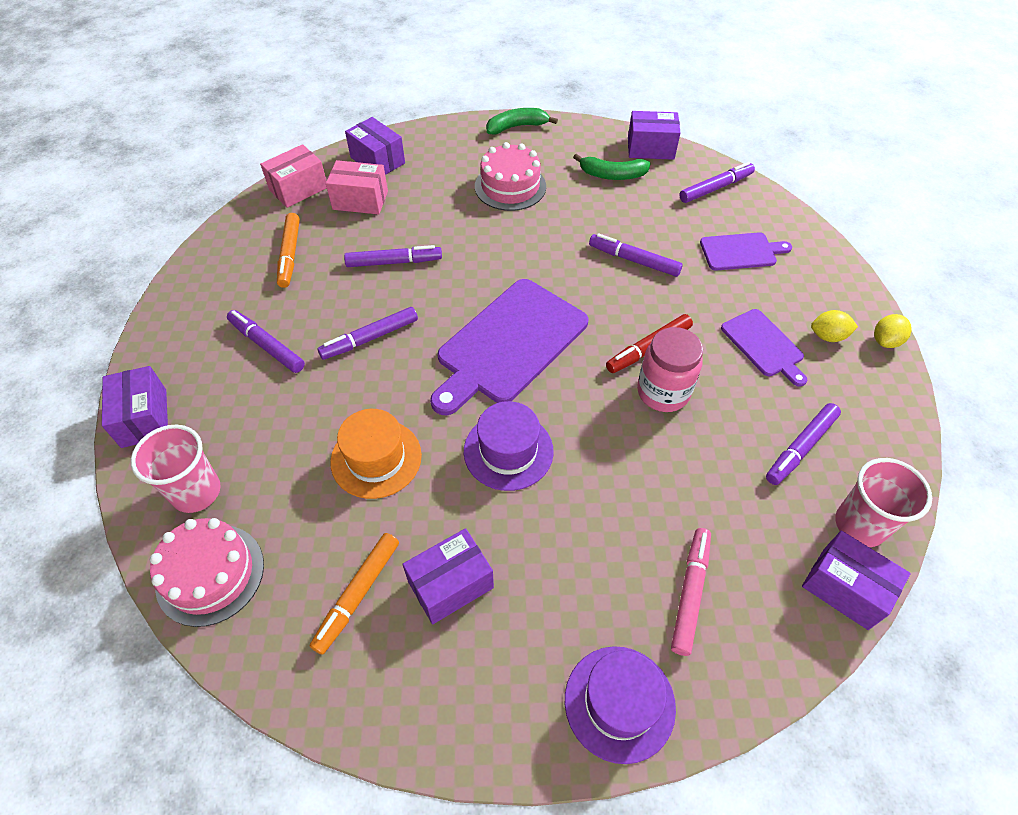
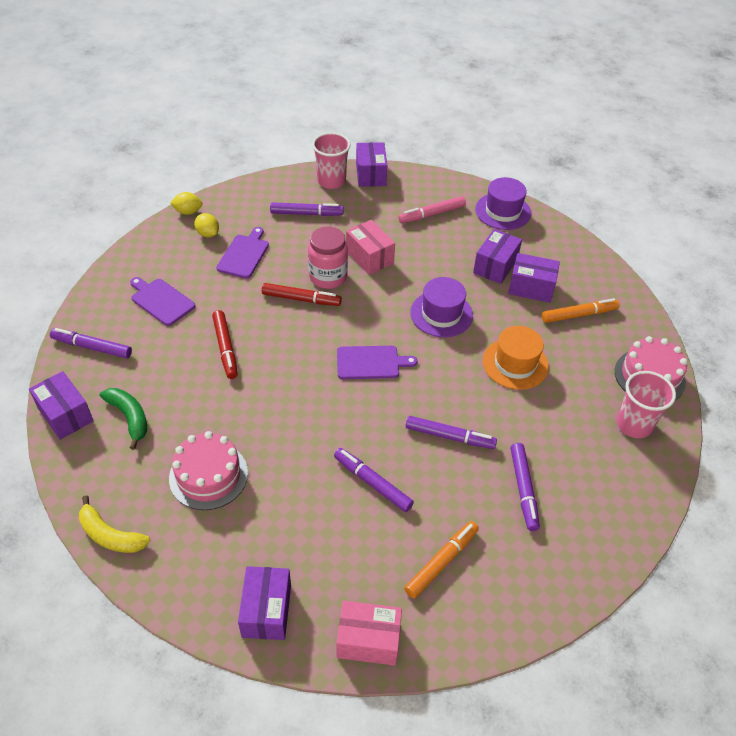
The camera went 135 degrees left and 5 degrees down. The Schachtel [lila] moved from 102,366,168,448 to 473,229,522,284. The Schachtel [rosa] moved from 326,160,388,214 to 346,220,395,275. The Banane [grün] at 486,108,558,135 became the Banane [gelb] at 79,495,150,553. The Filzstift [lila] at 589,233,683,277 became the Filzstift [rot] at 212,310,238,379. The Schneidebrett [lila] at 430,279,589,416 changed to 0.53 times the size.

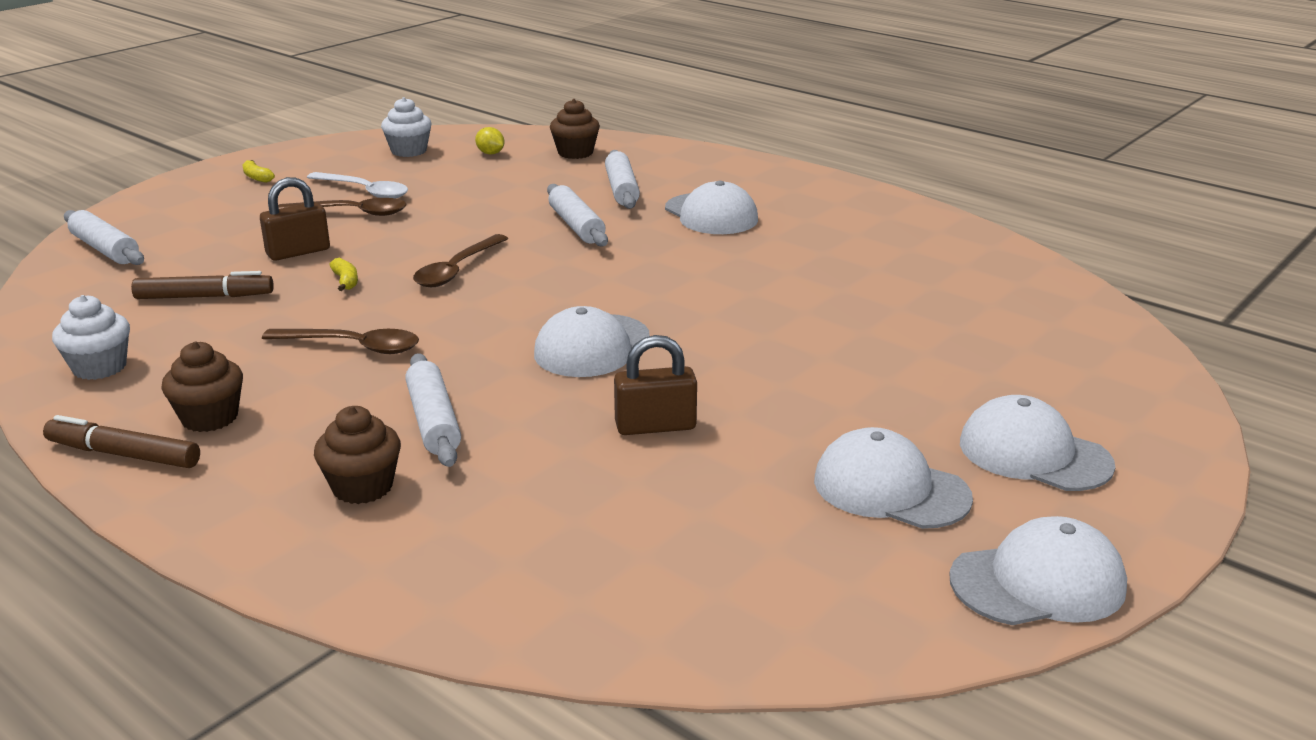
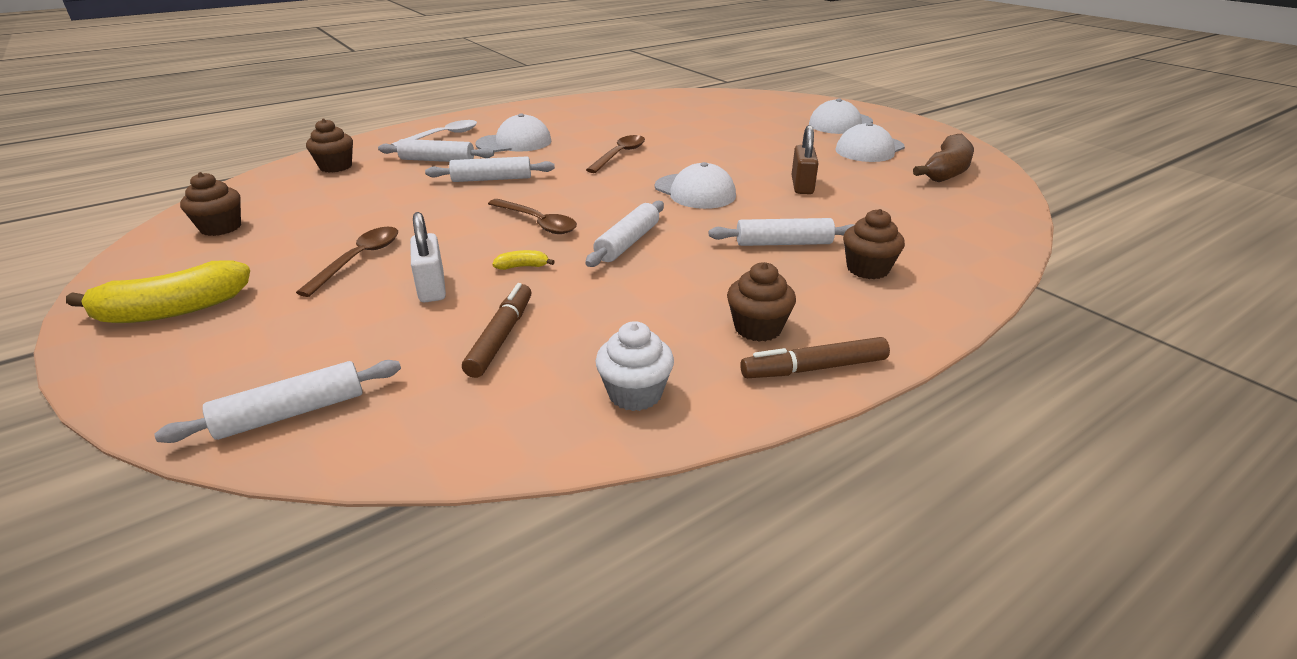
The camera went 75 degrees left and 5 degrees up. The Zitrone [gelb] at 475,127,505,155 disappeared. The Kappe [weiß] at 949,516,1127,625 disappeared. The Nudelholz [weiß] at 585,201,664,267 appeared. The Banane [braun] at 913,134,974,182 appeared. The Löffel [braun] moved from 262,329,419,354 to 586,135,645,173. The Löffel [weiß] moved from 307,172,408,199 to 391,120,477,146. The Vorhängeschloss [braun] at 260,177,330,261 became the Vorhängeschloss [weiß] at 410,212,446,302. The Muffin [weiß] at 381,97,432,157 became the Muffin [braun] at 180,172,241,236. The Filzstift [braun] at 43,415,200,468 turned 45 degrees clockwise. The Banane [gelb] at 242,160,275,183 changed to 2.36 times the size.

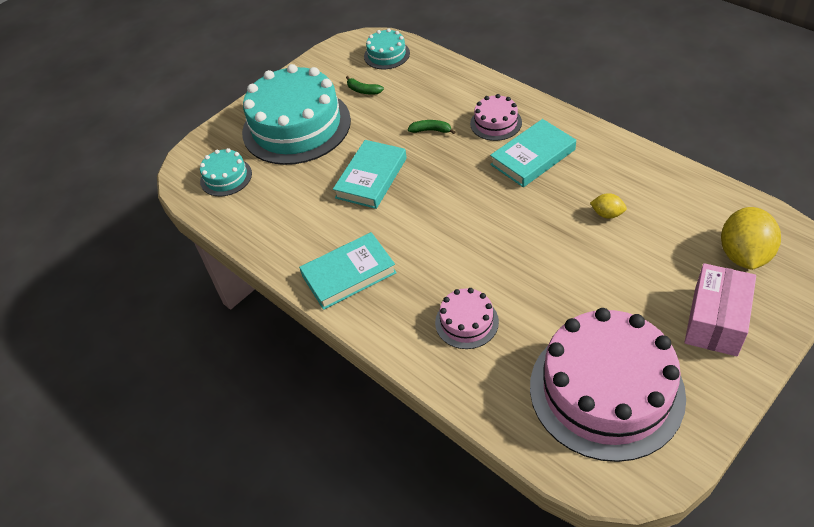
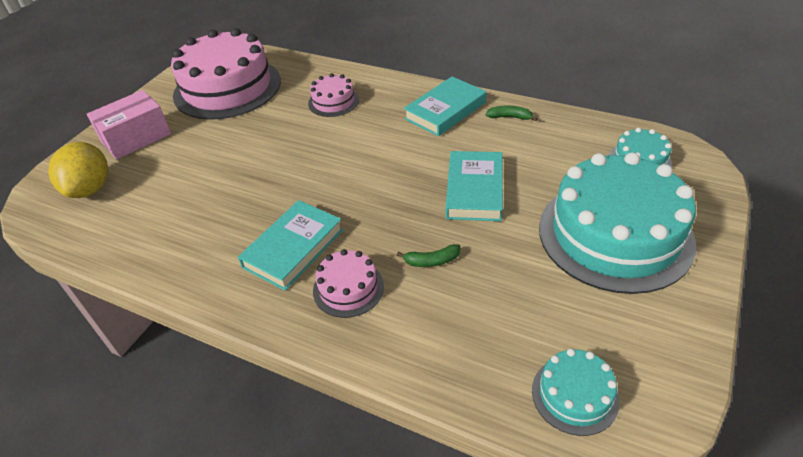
The camera went 160 degrees right and 5 degrees down. The Zitrone [gelb] at 590,193,627,219 disappeared. The Banane [grün] moved from 346,76,384,95 to 486,106,538,121. The Schachtel [rosa] at 684,263,756,356 turned 45 degrees clockwise.

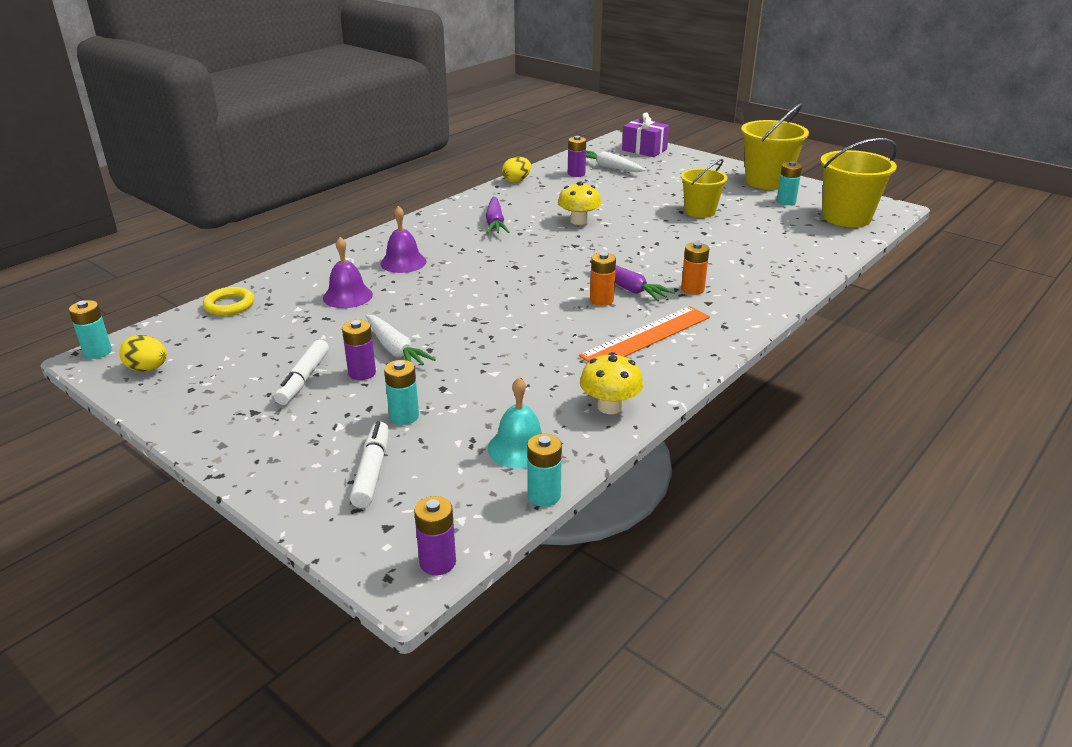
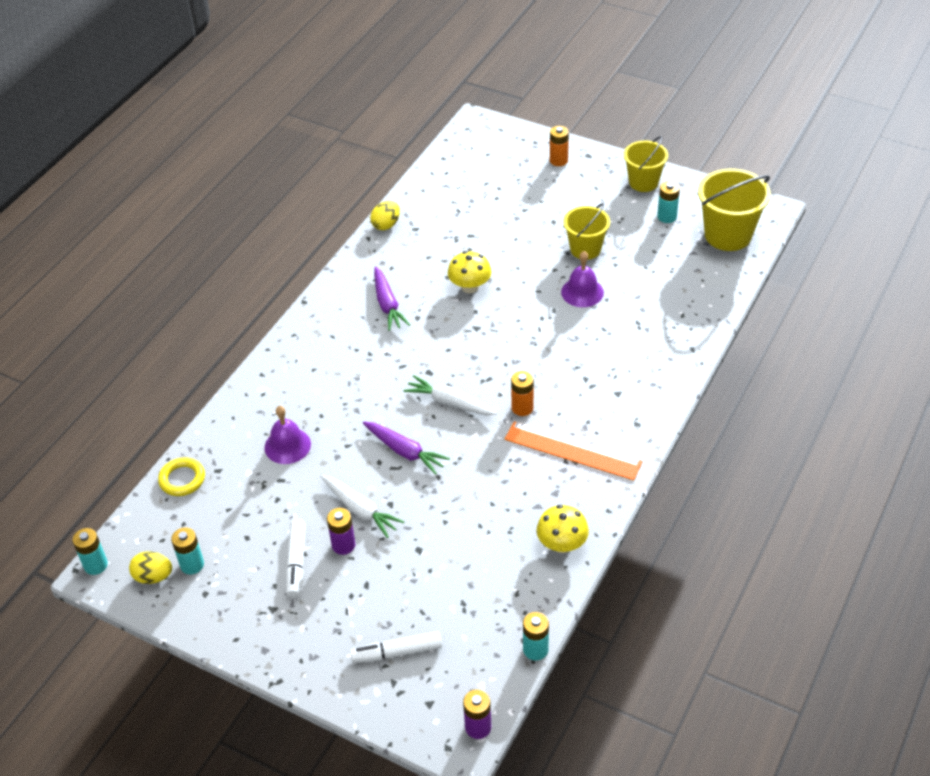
The camera went 10 degrees left and 15 degrees up. The Glocke [türkis] at 488,378,542,469 disappeared. The Batterie [lila] at 568,136,586,177 disappeared. The Geschenk [lila] at 622,113,669,157 disappeared. The Glocke [lila] moved from 380,206,427,273 to 561,251,604,307. The Batterie [türkis] moved from 384,360,419,425 to 171,528,204,574. The Karotte [weiß] moved from 586,151,646,172 to 403,375,497,415. The Karotte [lila] moved from 590,260,675,301 to 363,421,450,475. The Batterie [orange] moved from 681,242,709,295 to 550,126,569,166. The Filzstift [weiß] at 350,421,389,508 turned 90 degrees counterclockwise. The Lineal [orange] at 579,306,710,362 turned 75 degrees clockwise. The Eimer [gelb] at 741,103,809,190 changed to 0.65 times the size.

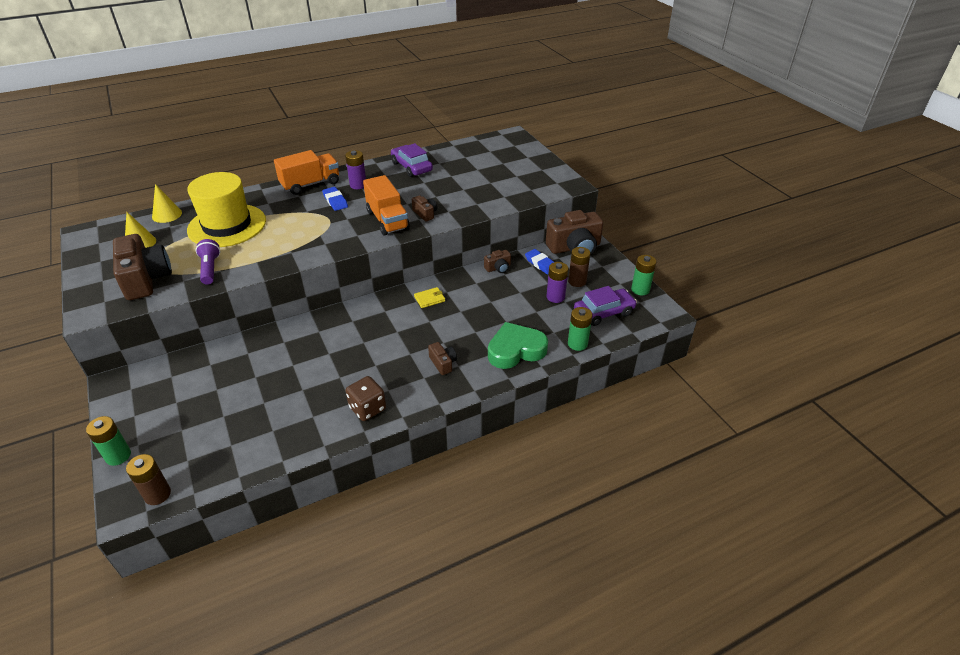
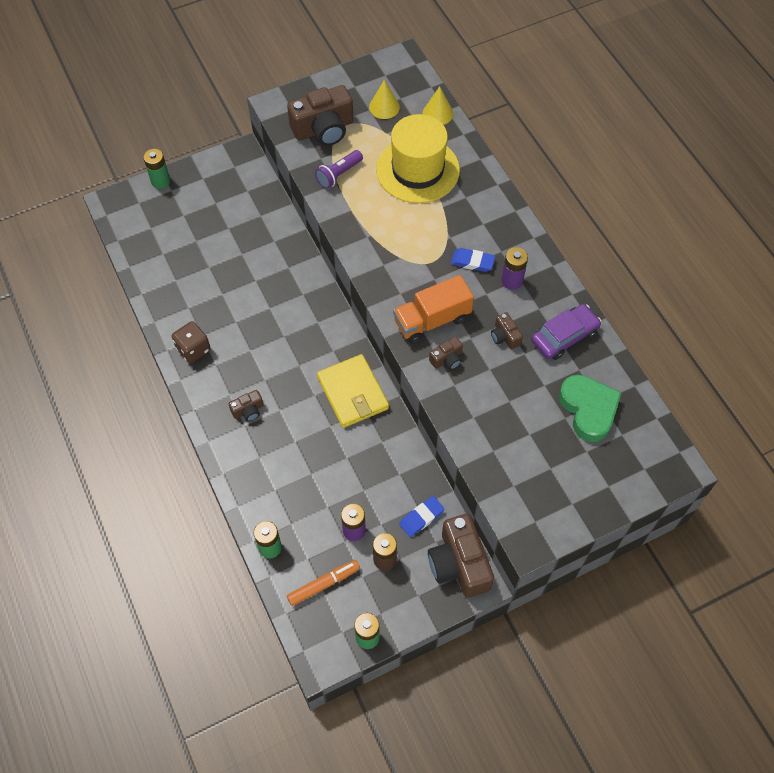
The camera went 90 degrees right and 20 degrees up. The Batterie [braun] at 126,454,171,505 disappeared. The Lastwagen [orange] at 274,150,339,195 disappeared. The Kamera [braun] moved from 484,250,511,273 to 491,312,523,349. The Herz [grün] moved from 488,322,548,369 to 559,375,622,442. The Auto [lila] at 574,286,637,326 was replaced by the Filzstift [orange] at 287,560,360,606. The Taschenlampe [lila] at 196,239,220,285 turned 150 degrees clockwise. The Radiergummi [blau] at 322,187,348,211 turned 45 degrees clockwise. The Geldbörse [gelb] at 414,287,445,308 changed to 2.18 times the size.

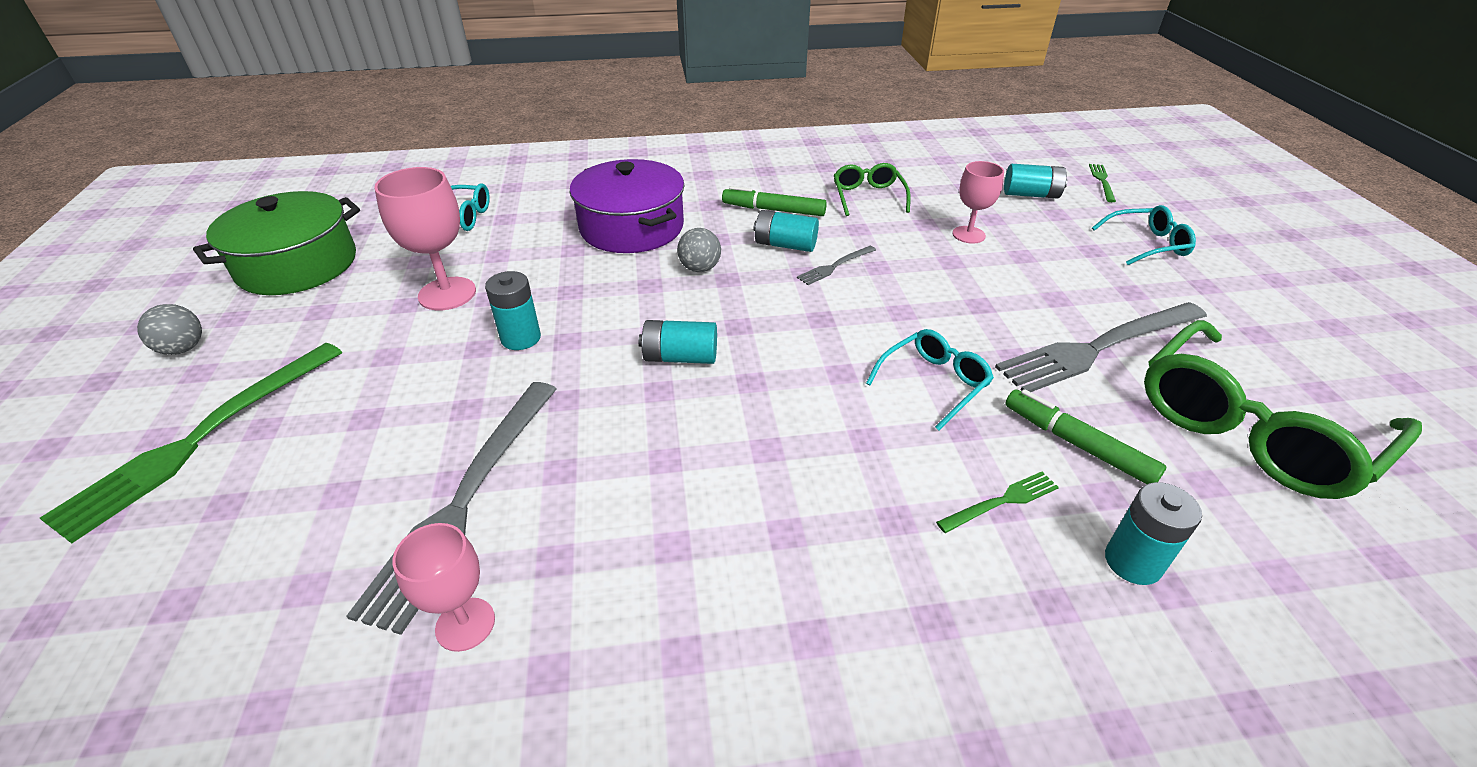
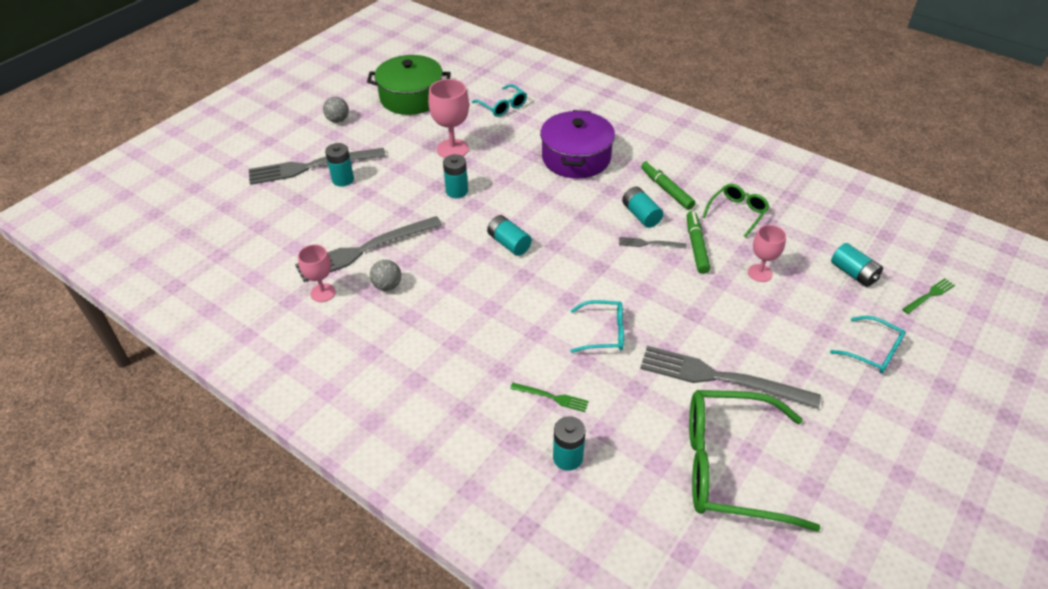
The camera went 45 degrees right and 5 degrees up. The Batterie [türkis] at 325,143,354,186 appeared. The Ball [grau] moved from 677,228,721,272 to 370,260,401,291. The Filzstift [grün] moved from 1005,389,1167,484 to 686,211,710,274. The Gabel [grün] at 40,343,342,544 became the Gabel [grau] at 249,148,386,185.

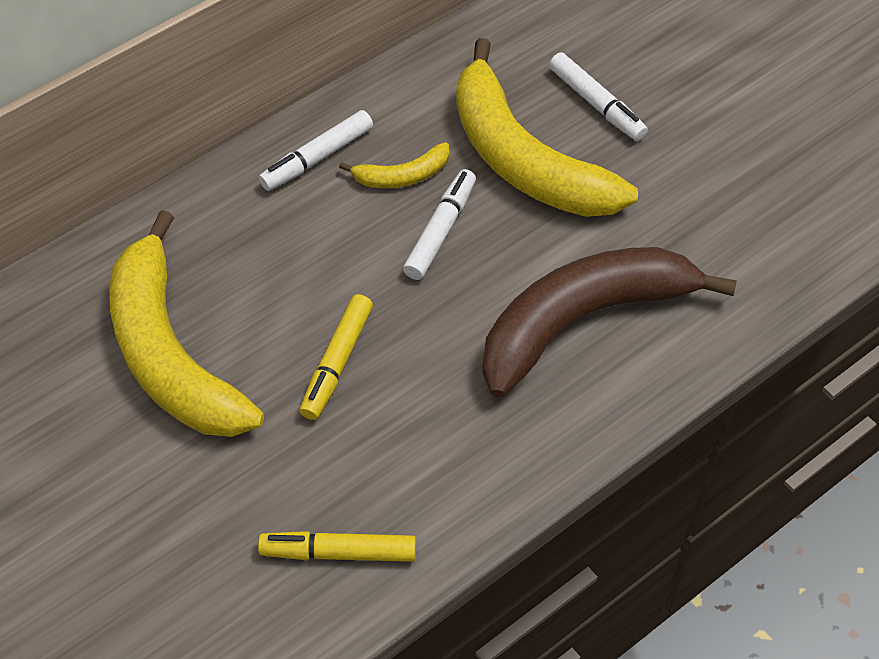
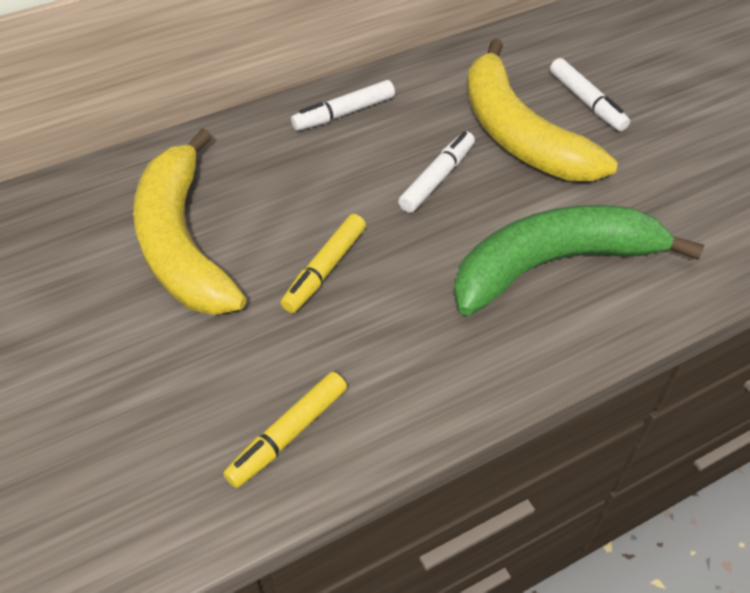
The camera went 10 degrees right and 5 degrees down. The Banane [gelb] at 339,142,450,188 disappeared. The Banane [braun] at 482,247,737,397 became the Banane [grün] at 454,205,704,316. The Filzstift [gelb] at 258,531,416,562 turned 60 degrees counterclockwise.

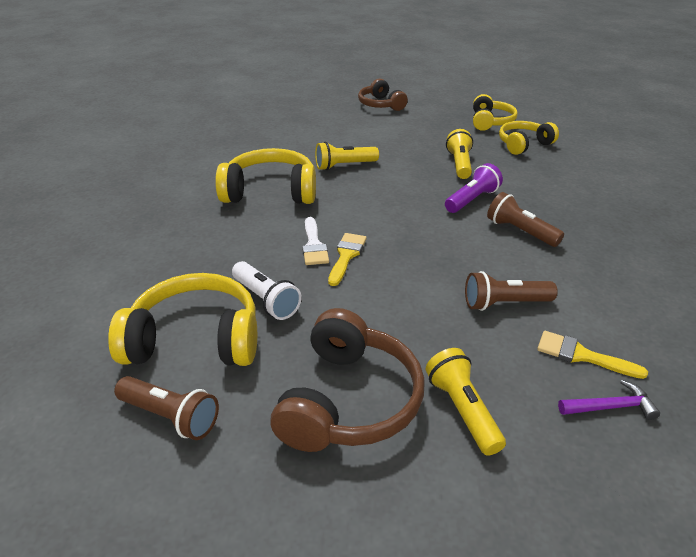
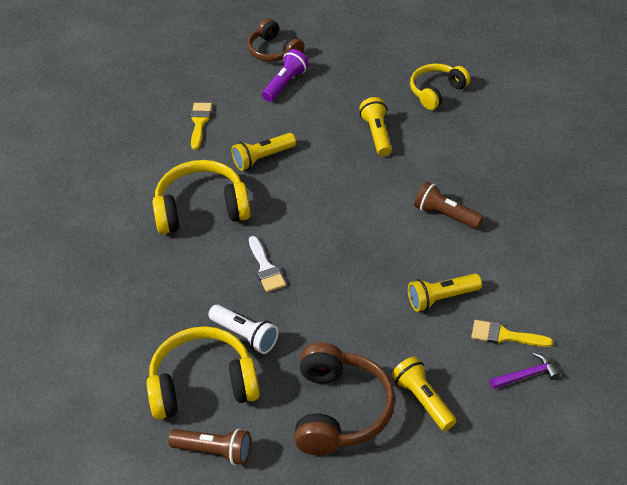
The camera went 10 degrees left and 10 degrees up. The Kopfhörer [gelb] at 473,94,518,131 disappeared. The Pinsel [gelb] moved from 328,233,367,286 to 191,103,212,150. The Taschenlampe [lila] moved from 445,163,503,213 to 262,49,309,102. The Taschenlampe [braun] at 465,271,558,311 became the Taschenlampe [gelb] at 408,274,482,312.

